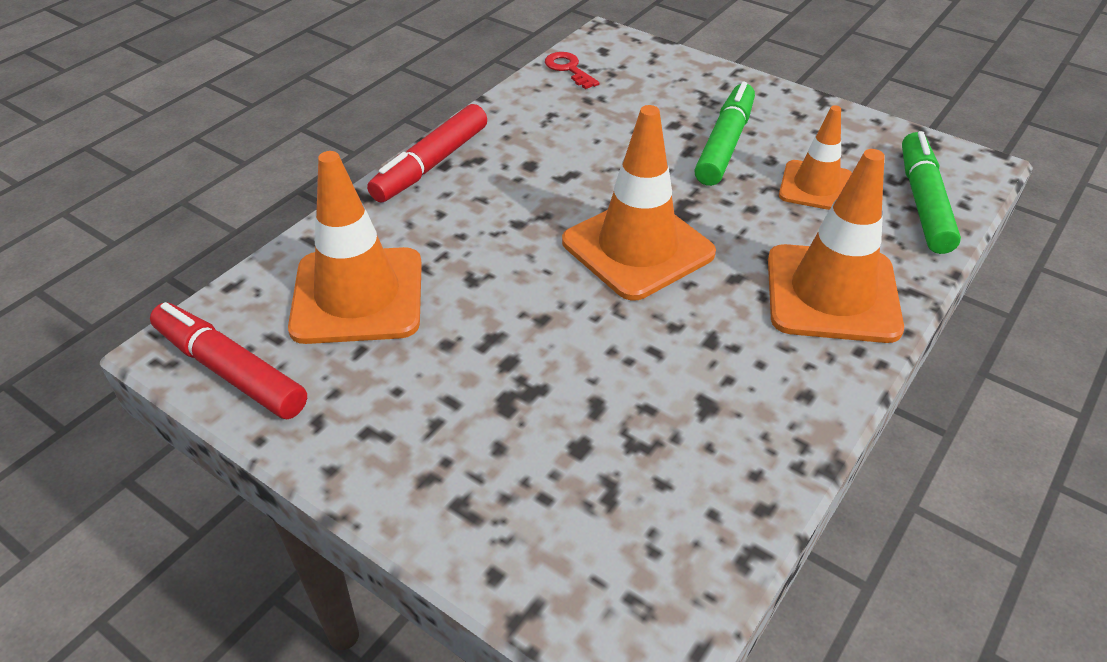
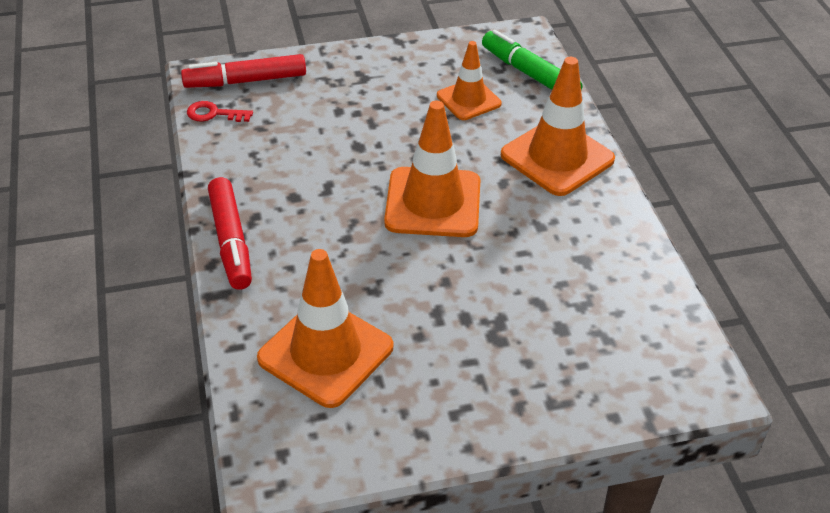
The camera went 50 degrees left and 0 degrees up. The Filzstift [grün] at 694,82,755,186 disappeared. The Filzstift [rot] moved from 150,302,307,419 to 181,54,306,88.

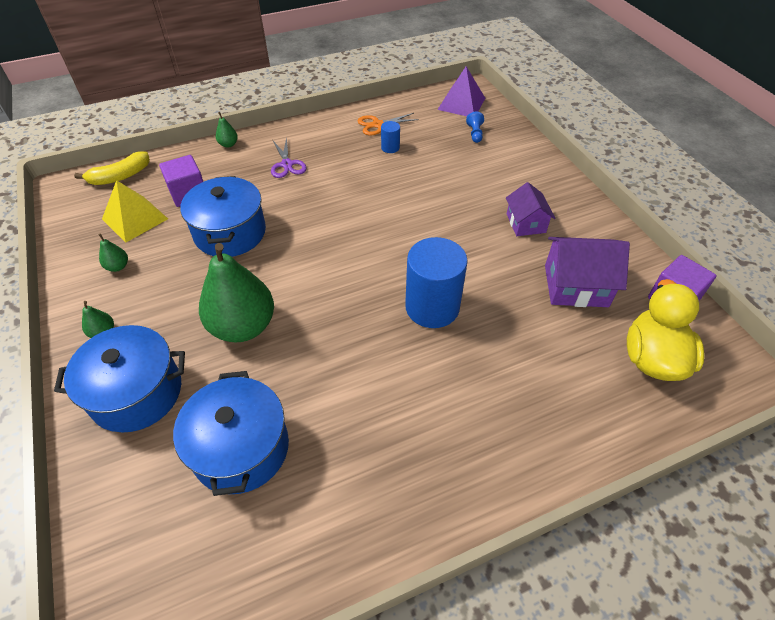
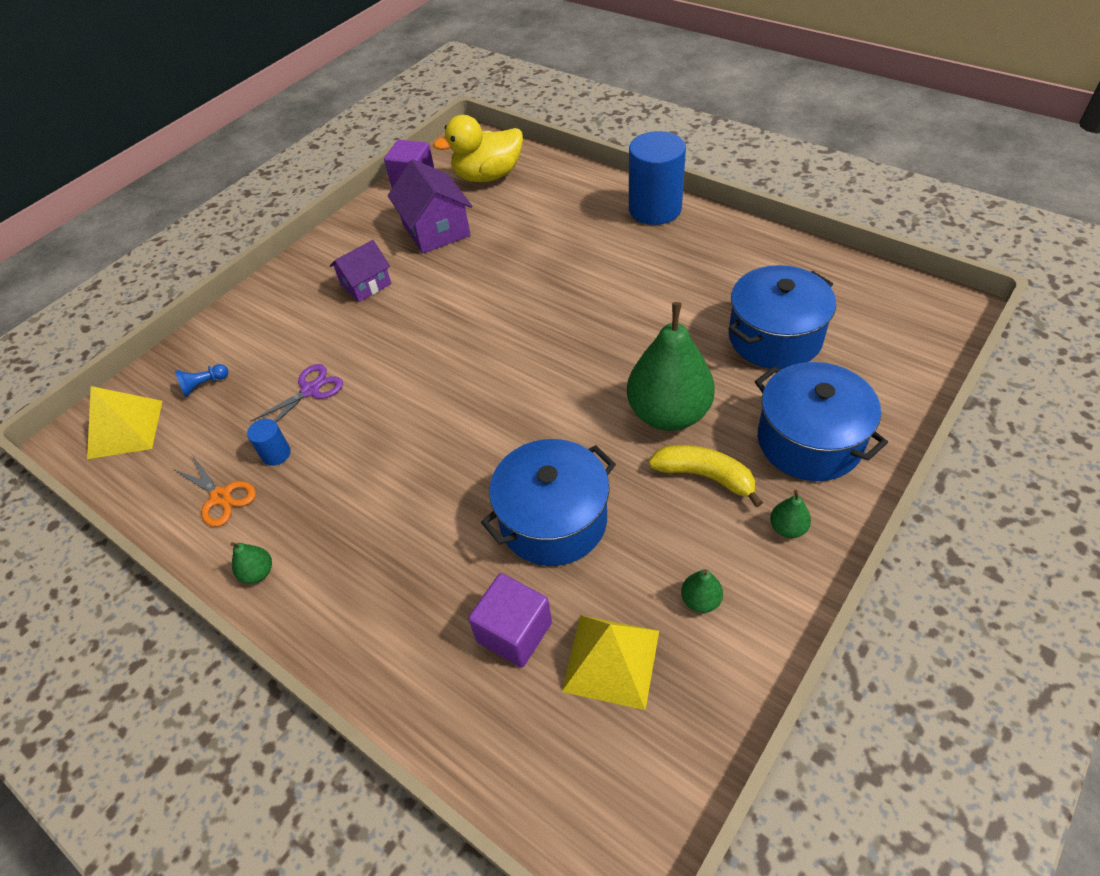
The camera went 115 degrees left and 0 degrees up. The Banane [gelb] moved from 74,151,150,185 to 649,445,763,508. The Birne [grün] moved from 216,112,238,148 to 230,542,272,584. The Schere [lila] moved from 271,137,307,178 to 251,364,343,422. The Vollzylinder [blau] moved from 405,237,468,328 to 629,131,686,225. The Pyramide [lila] at 438,66,485,116 became the Pyramide [gelb] at 87,386,163,459.

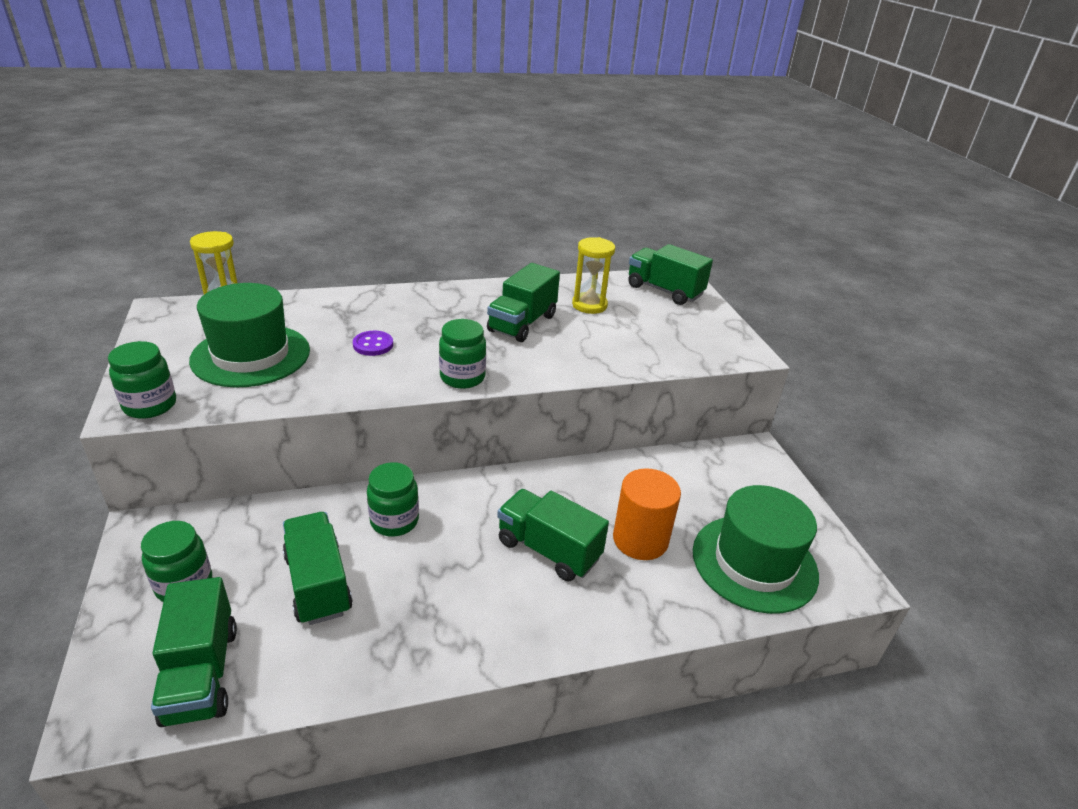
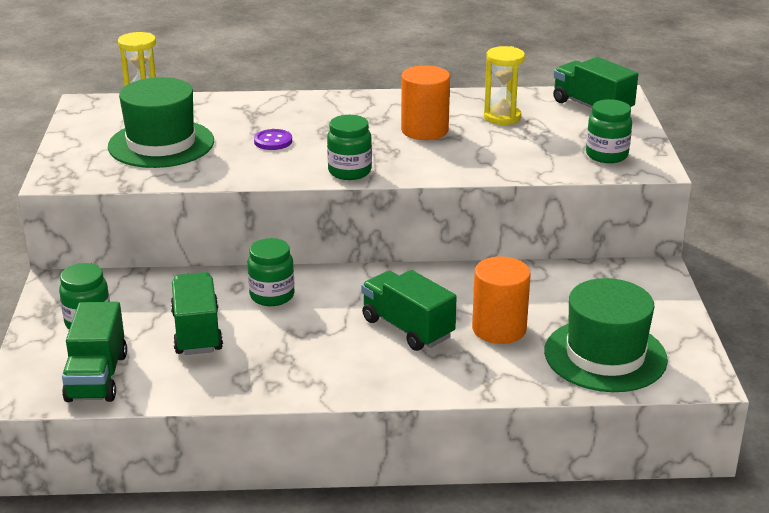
The camera went 15 degrees right and 5 degrees down. The Einmachglas [grün] moved from 108,341,176,419 to 586,99,632,163. The Lastwagen [grün] at 487,263,560,342 was replaced by the Vollzylinder [orange] at 401,65,450,140.

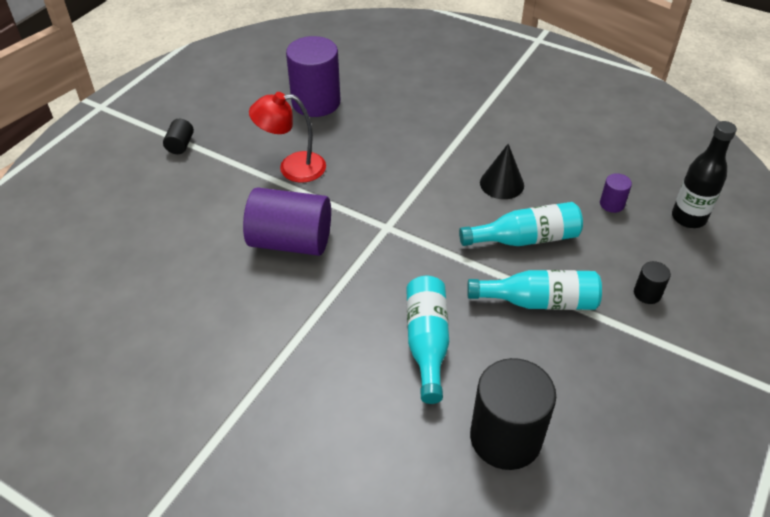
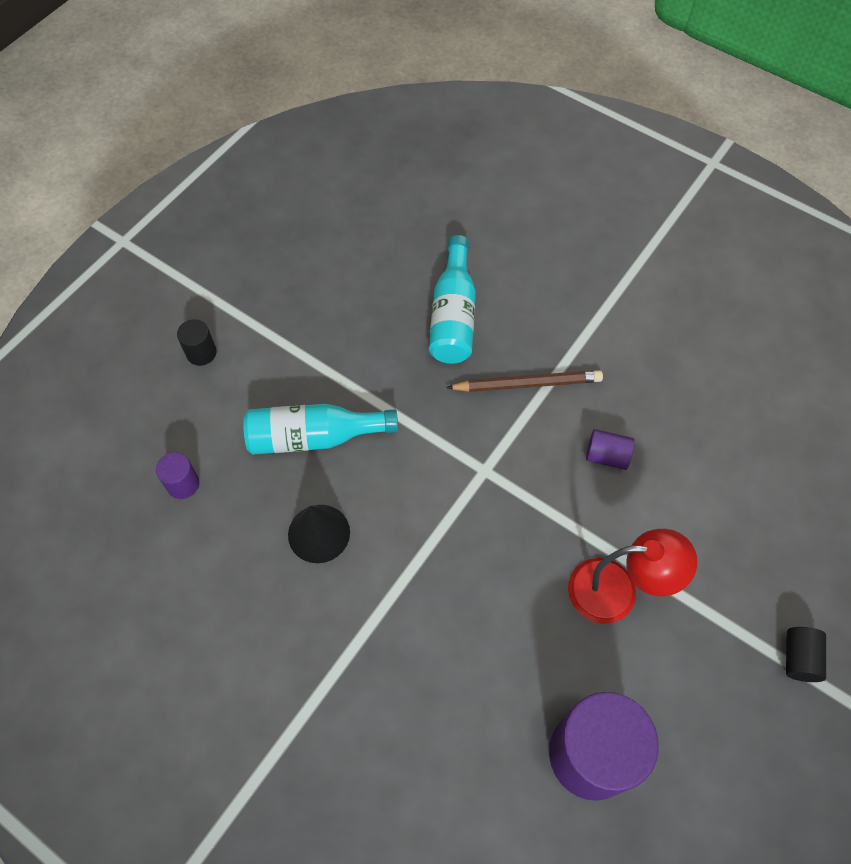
The camera went 175 degrees left and 15 degrees up. The Flasche [türkis] at 467,270,602,310 disappeared. The Vollzylinder [schwarz] at 470,358,556,470 disappeared. The Flasche [schwarz] at 672,121,737,228 disappeared. The Bleistift [braun] at 446,370,603,392 appeared. The Vollzylinder [lila] at 243,188,331,256 changed to 0.44 times the size.

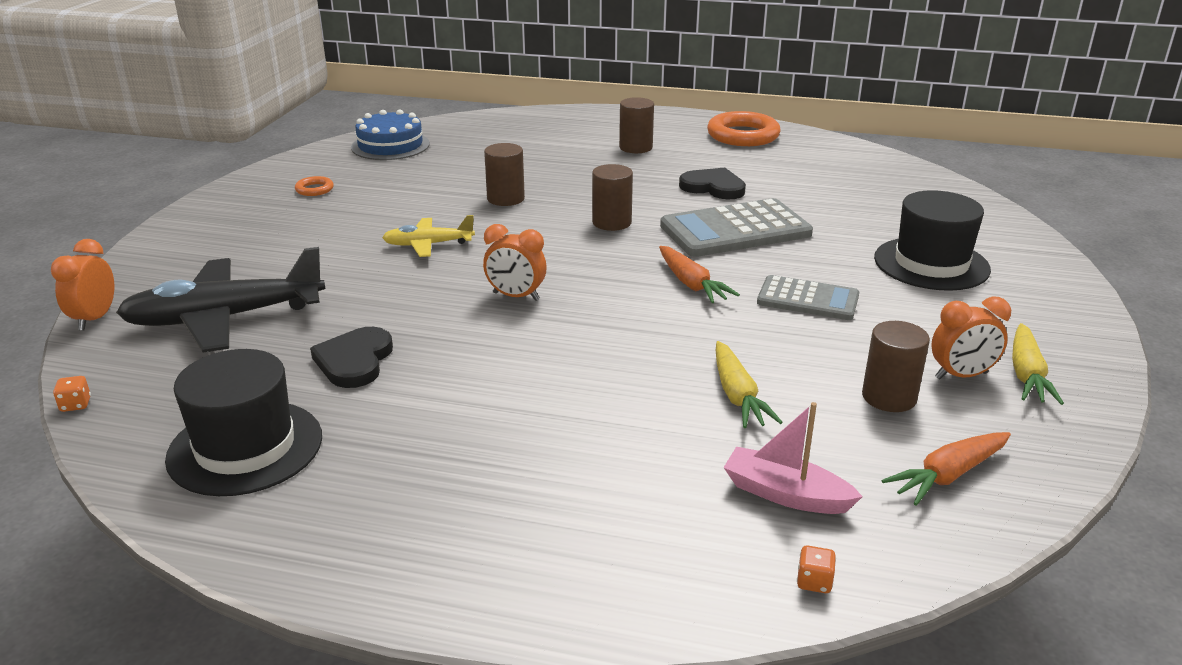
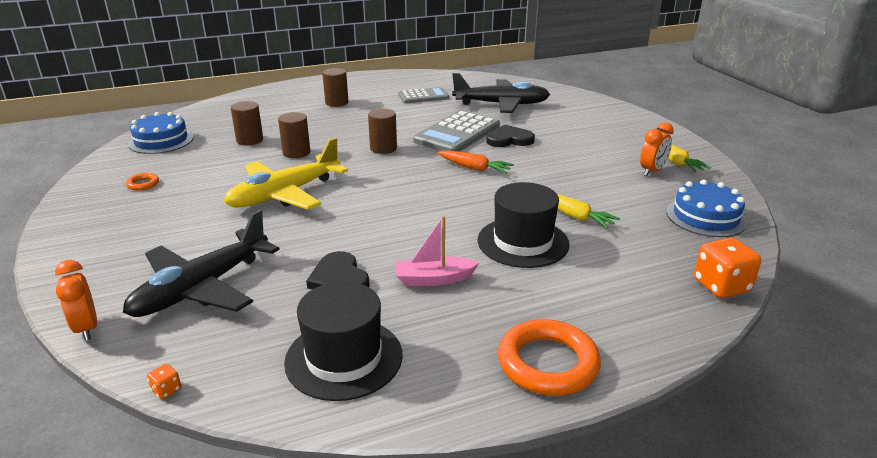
The camera went 35 degrees left and 0 degrees up. The Wecker [orange] at 483,224,547,301 disappeared. The Flugzeug [schwarz] at 452,73,550,113 appeared. The Herz [schwarz] moved from 679,167,746,199 to 486,125,535,147. The Ring [orange] moved from 707,111,781,146 to 498,319,601,396. The Boot [rosa] moved from 723,402,863,514 to 395,216,479,286. The Taschenrechner [grau] moved from 757,275,859,320 to 398,87,449,103. The Vollzylinder [braun] moved from 862,321,930,412 to 231,101,263,145. The Hut [schwarz] moved from 874,190,991,291 to 478,182,570,268. The Karotte [orange] at 882,432,1011,506 was replaced by the Kuchen [blau] at 666,179,747,237. The Flugzeug [gelb] at 382,215,475,257 changed to 1.88 times the size. The Spielwürfel [orange] at 797,546,836,593 changed to 2.29 times the size.

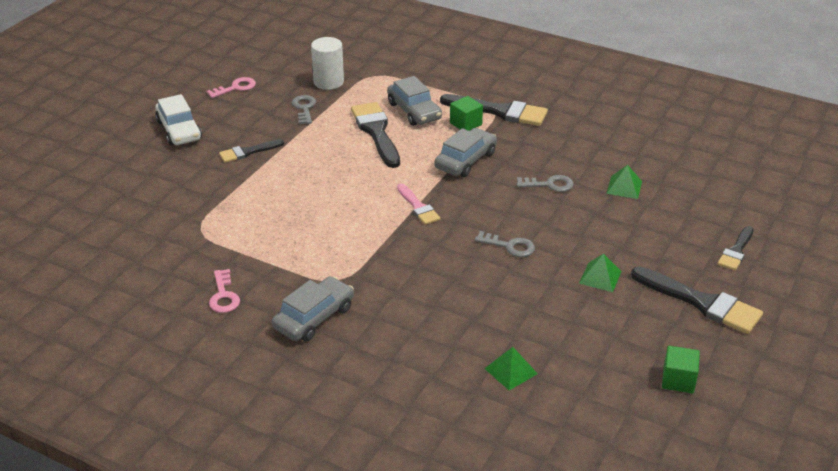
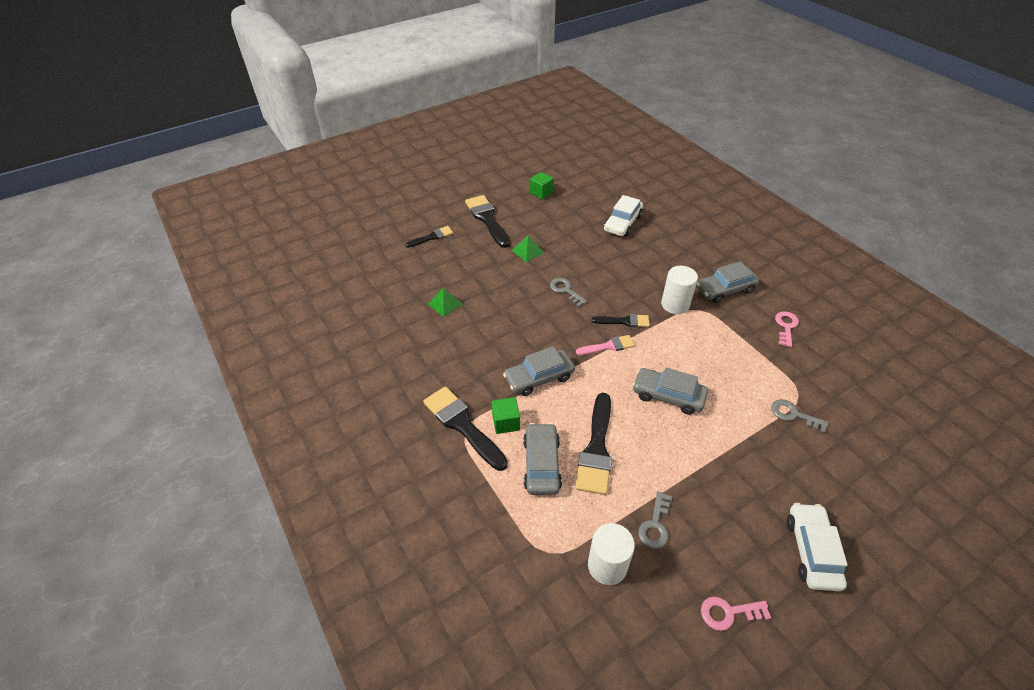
The camera went 150 degrees left and 10 degrees up. The Auto [grau] at 632,367,708,415 appeared. The Vollzylinder [weiß] at 661,266,698,314 appeared. The Pinsel [schwarz] moved from 219,139,284,163 to 592,314,650,327. The Schlüssel [grau] moved from 517,175,574,192 to 771,399,828,433. The Pyramide [grün] at 484,347,538,390 was replaced by the Auto [weiß] at 604,195,643,236. The Pinsel [rosa] at 397,184,440,225 turned 75 degrees clockwise.

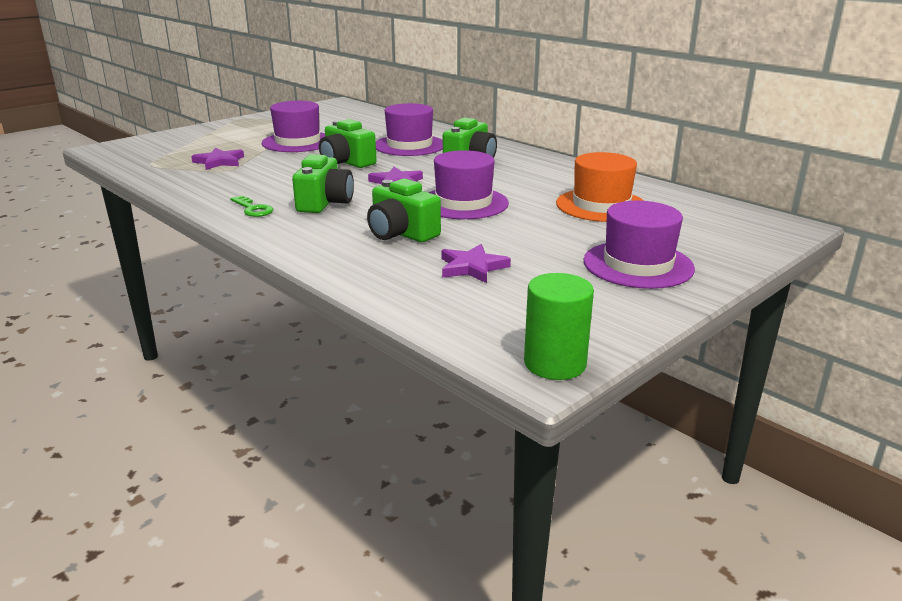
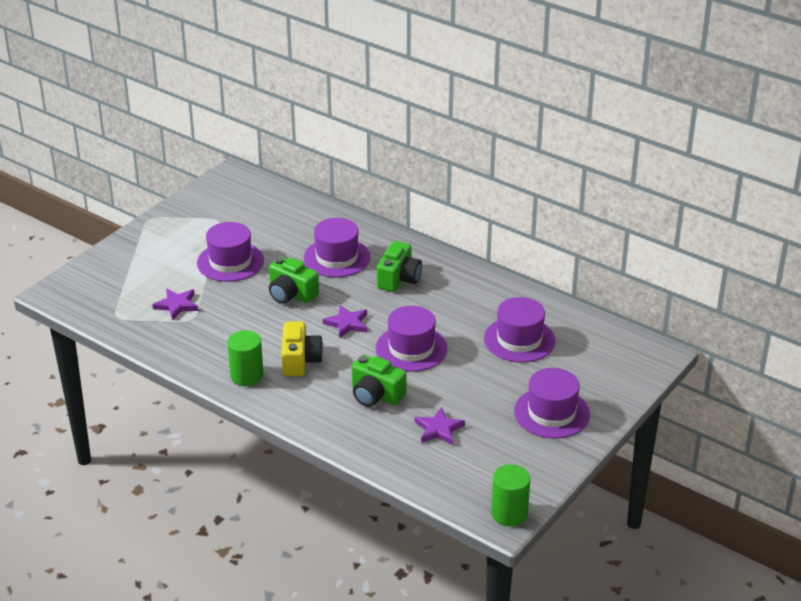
The camera went 10 degrees left and 10 degrees up. The Schlüssel [grün] at 230,196,273,217 was replaced by the Vollzylinder [grün] at 227,330,263,386. The Kamera [grün] at 292,154,354,213 became the Kamera [gelb] at 281,322,323,376. The Hut [orange] at 556,152,644,222 became the Hut [lila] at 484,297,555,363.

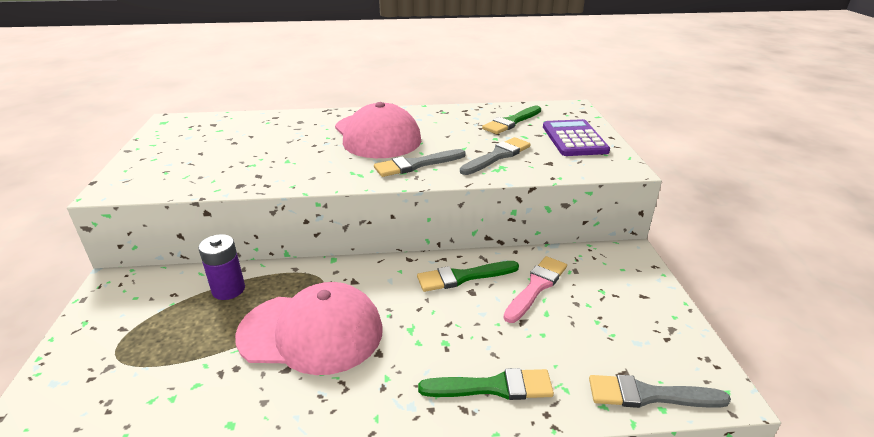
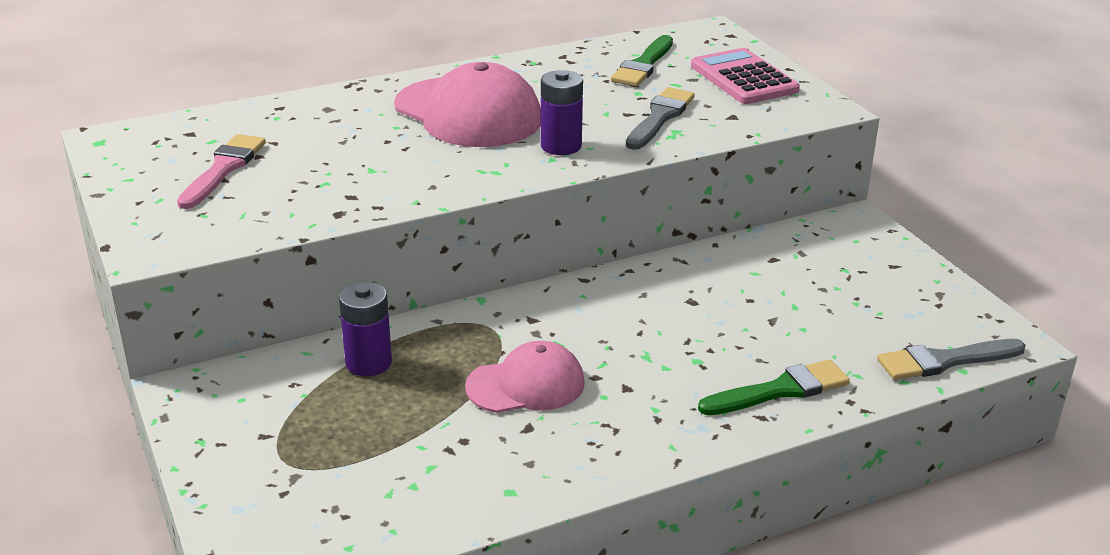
The camera went 20 degrees left and 0 degrees up. The Pinsel [grün] at 417,261,519,292 disappeared. The Pinsel [rosa] moved from 504,256,567,323 to 177,134,266,209. The Pinsel [grau] at 374,149,466,177 was replaced by the Batterie [lila] at 541,70,583,155. The Taschenrechner [lila] at 543,119,610,156 became the Taschenrechner [rosa] at 691,48,800,104. The Kappe [rosa] at 235,282,383,375 changed to 0.62 times the size.

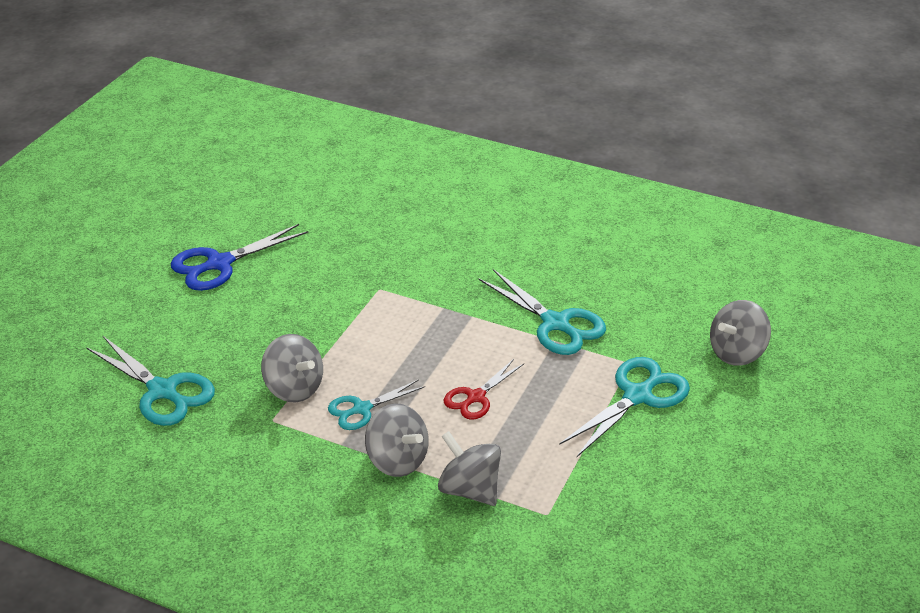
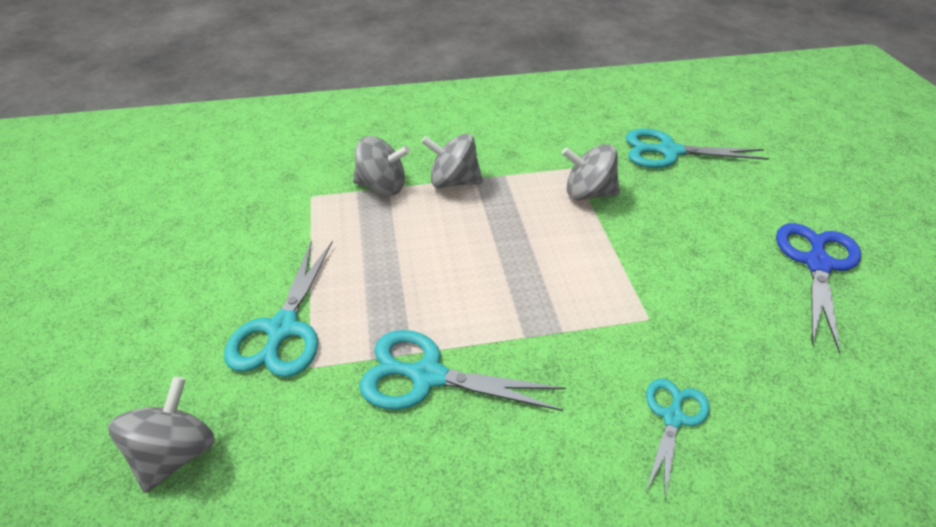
The camera went 145 degrees right and 5 degrees up. The Schere [rot] at 444,359,524,420 disappeared. The Schere [türkis] moved from 328,379,425,430 to 646,379,710,500.

